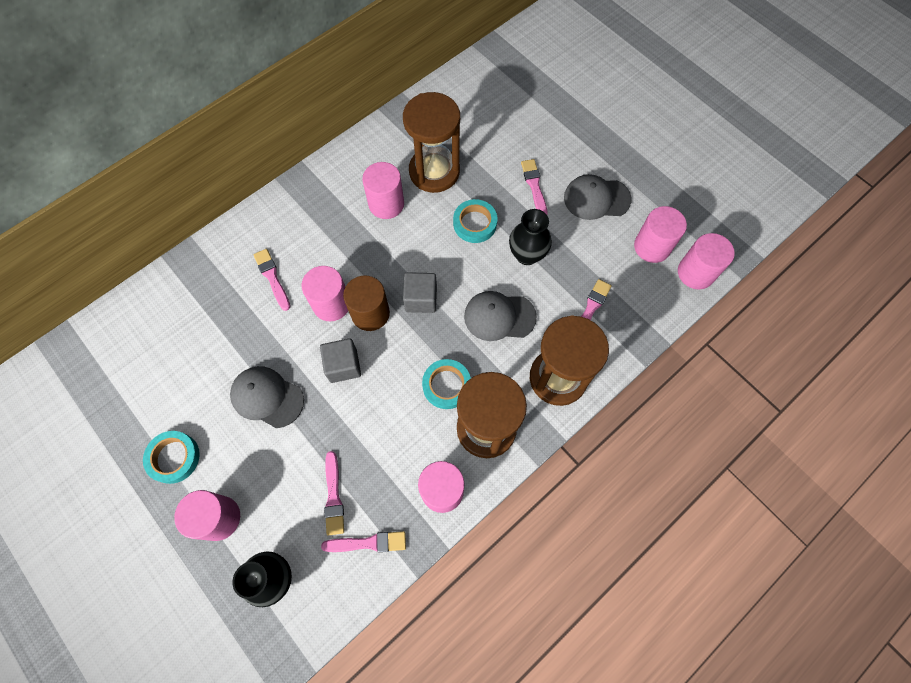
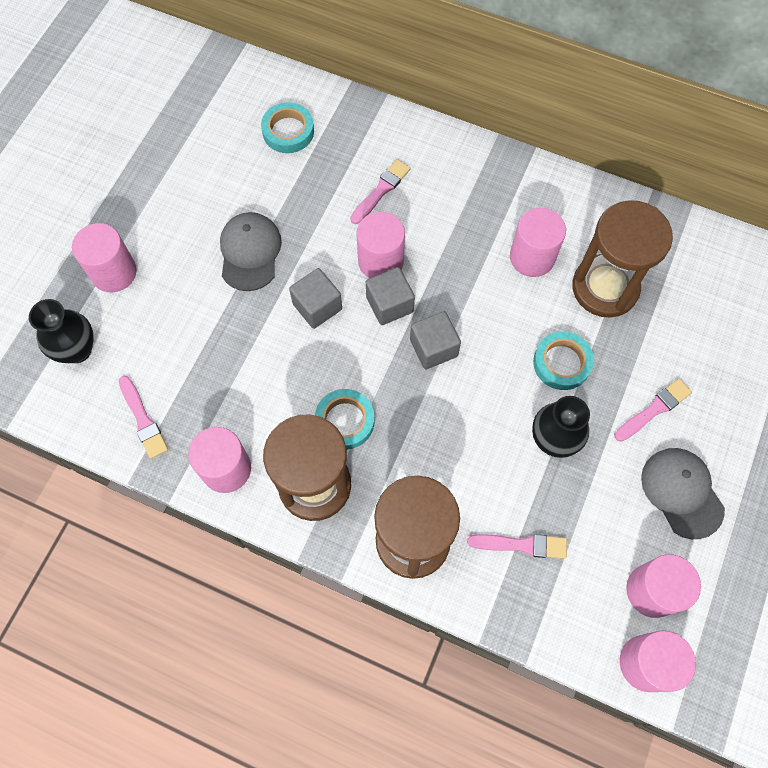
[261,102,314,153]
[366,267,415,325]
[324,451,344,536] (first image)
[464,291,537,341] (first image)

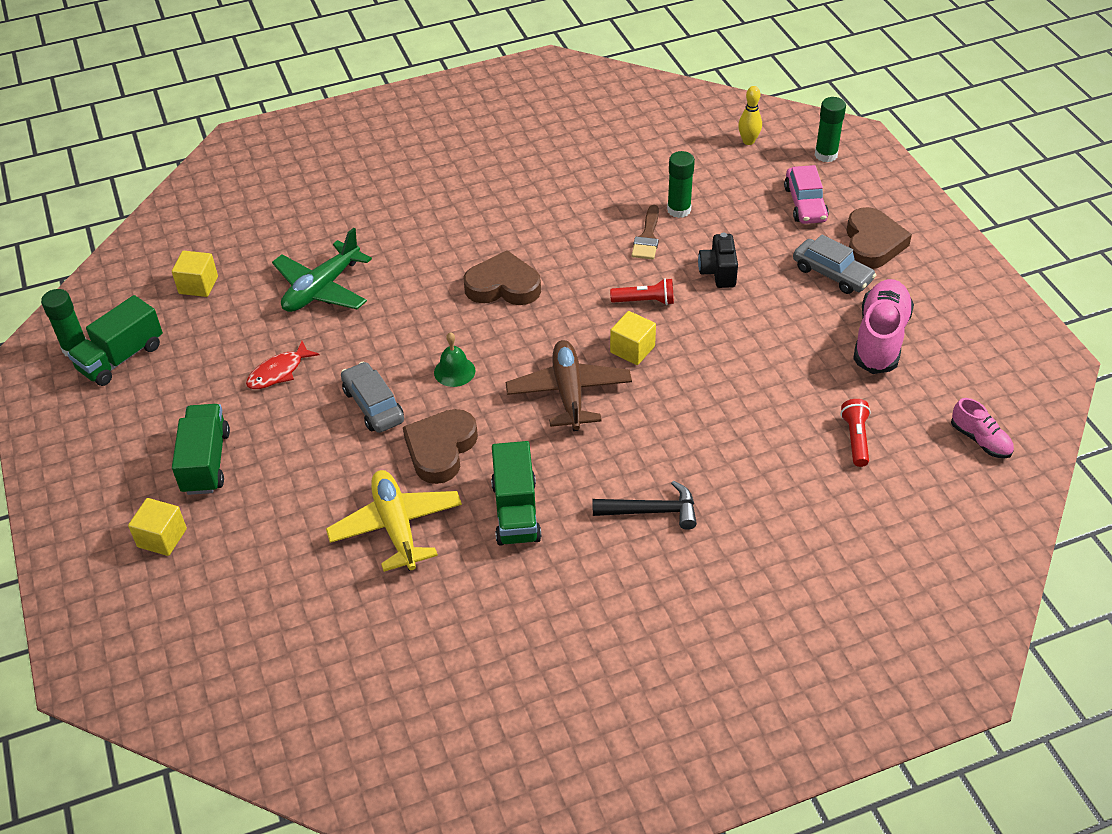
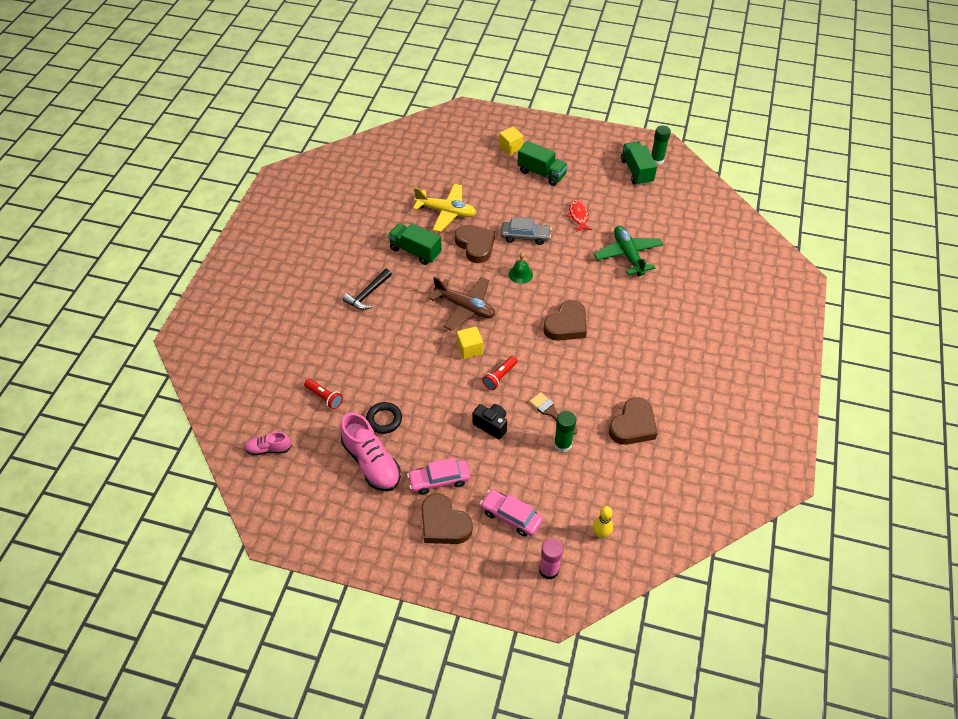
[366,402,402,434]
[407,458,470,495]
[539,538,563,580]
[609,397,658,445]
[172,251,218,297] (first image)

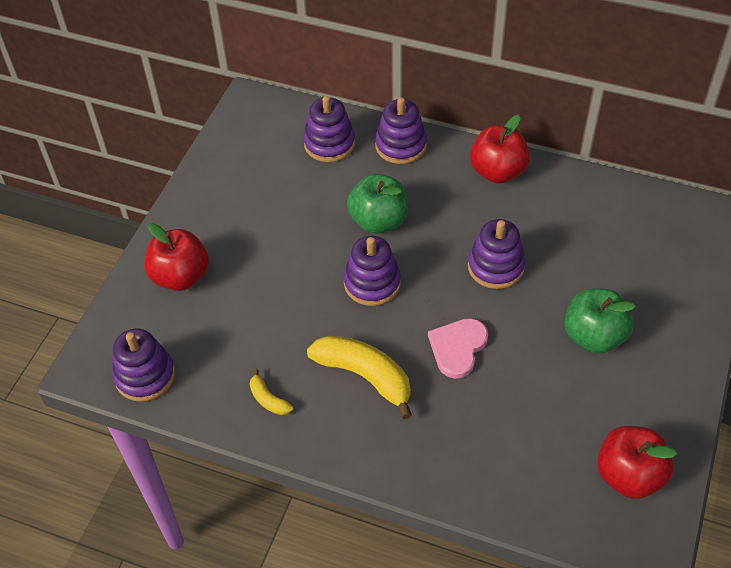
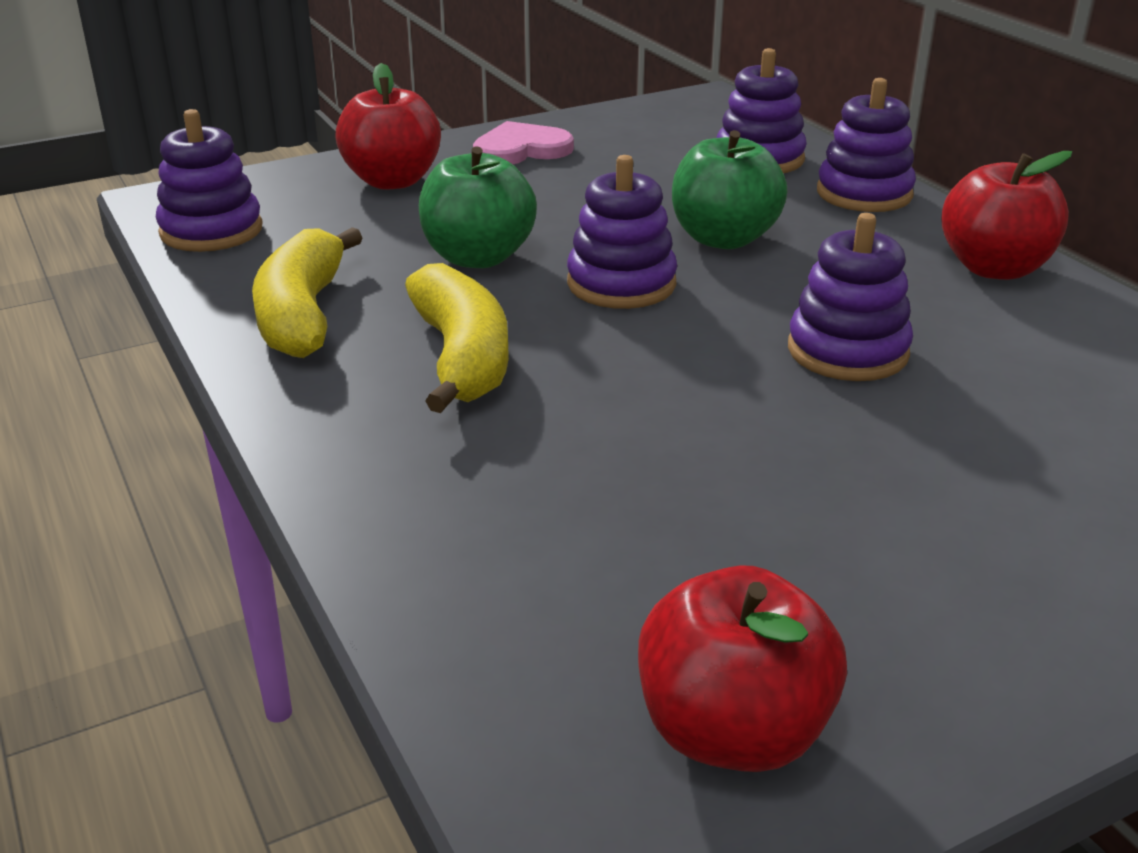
[252,227,362,358]
[419,146,537,268]
[473,121,574,164]

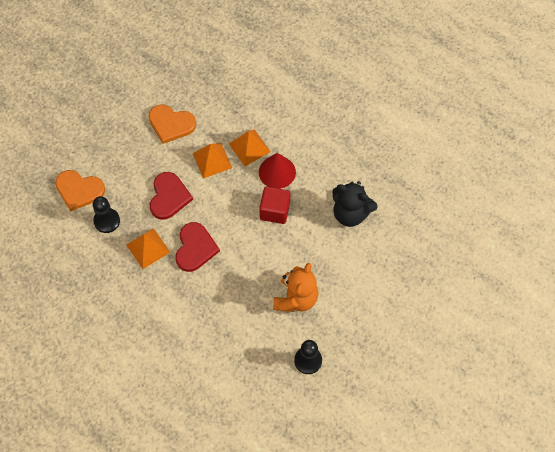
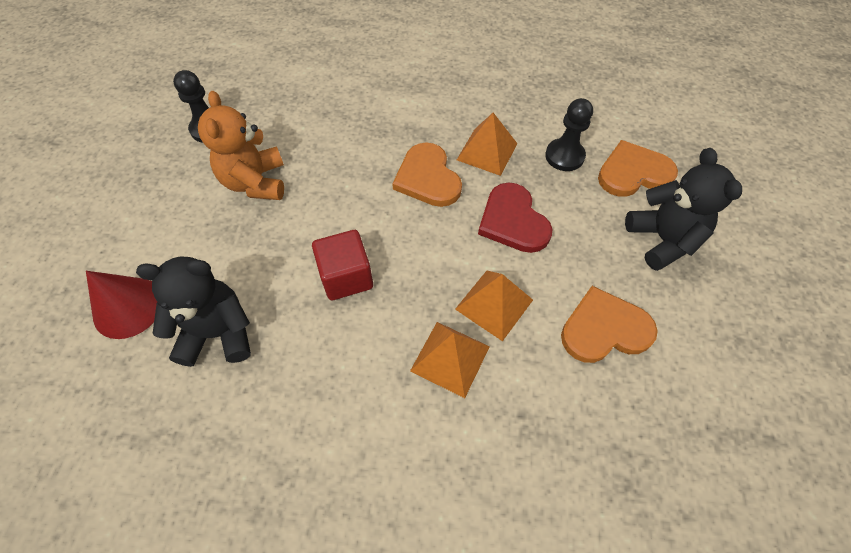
[86,271,157,339]
[392,142,462,207]
[625,148,742,271]

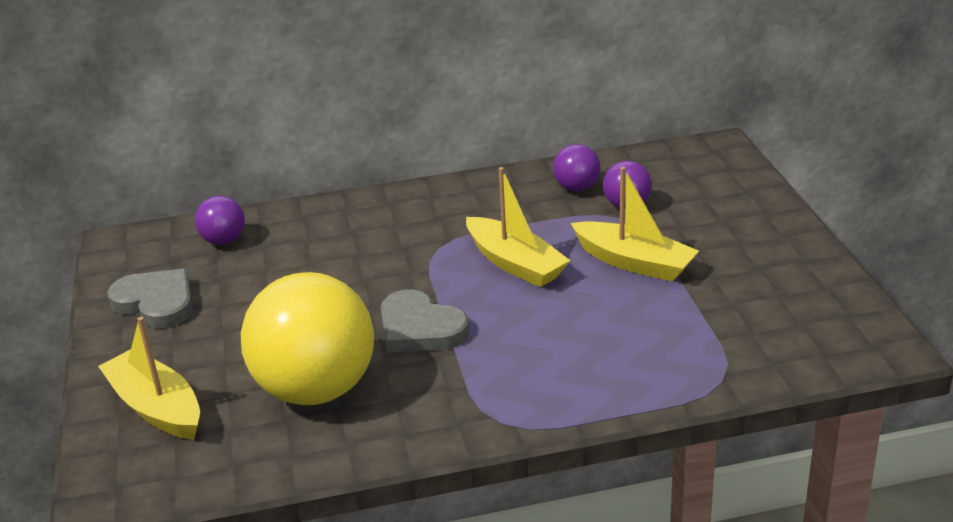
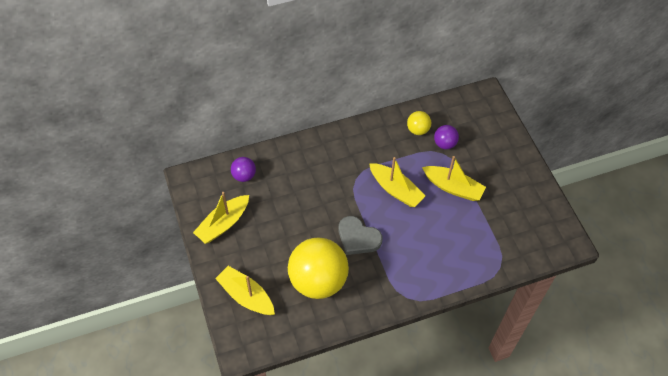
[193,192,249,244]
[407,111,431,135]

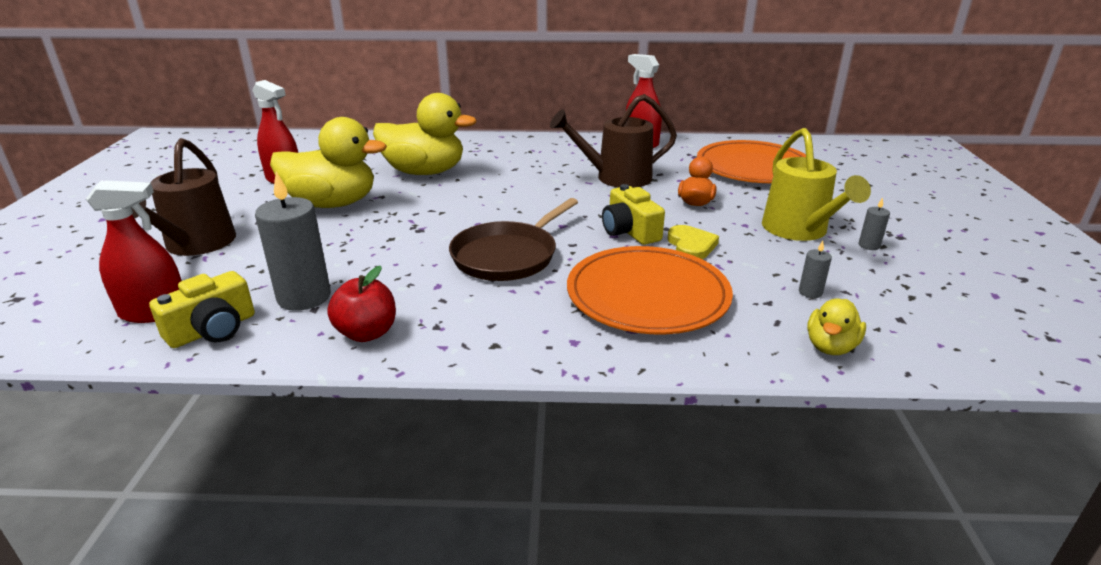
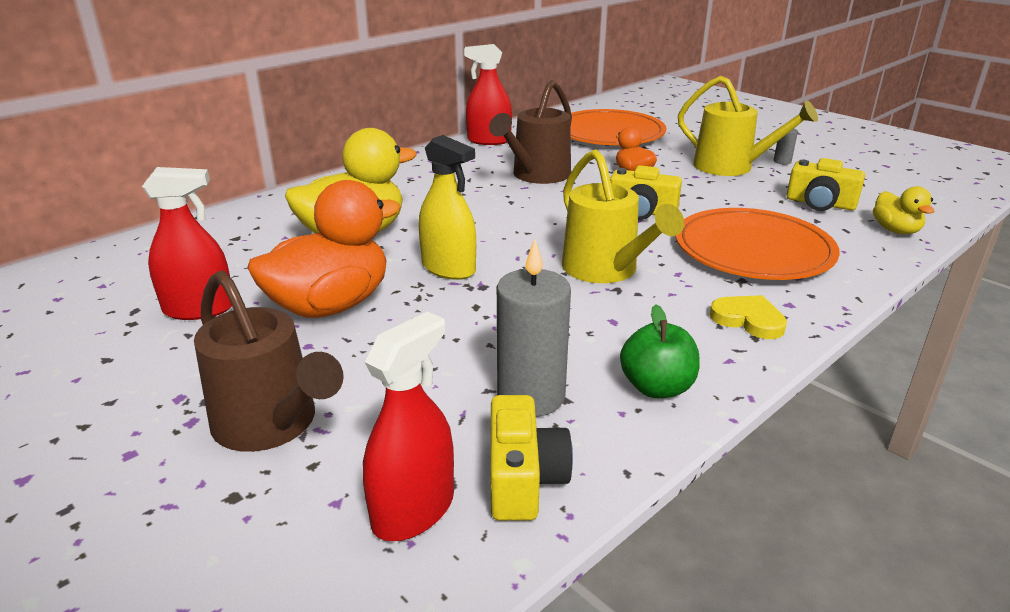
[247,180,401,318]
[419,135,476,280]
[562,149,684,283]
[620,304,700,398]
[710,295,787,339]
[787,158,865,211]

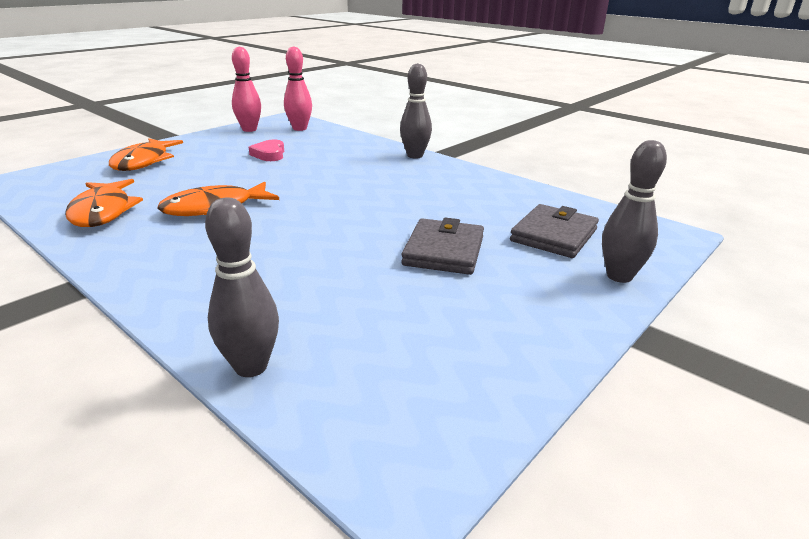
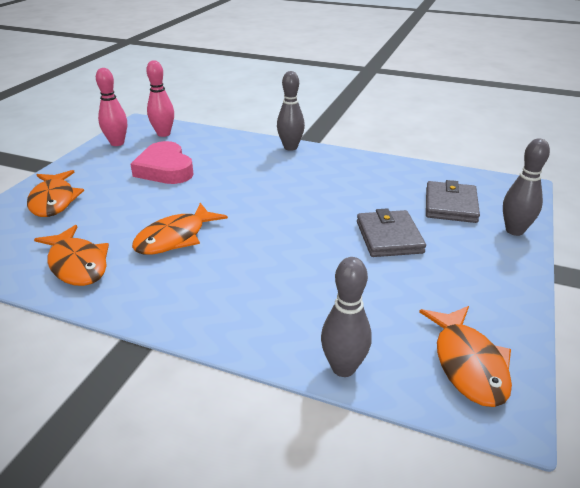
[130,141,194,184]
[419,306,512,407]

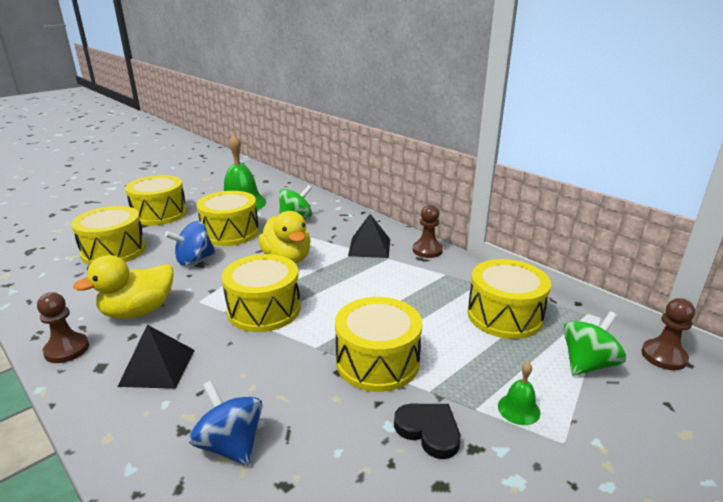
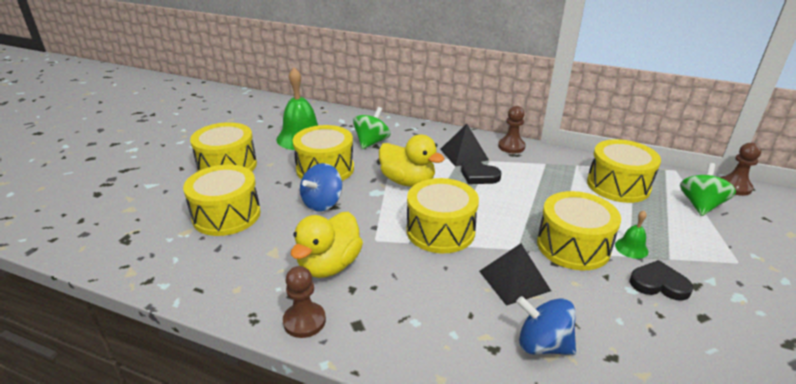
[461,159,501,184]
[479,244,551,306]
[615,211,648,259]

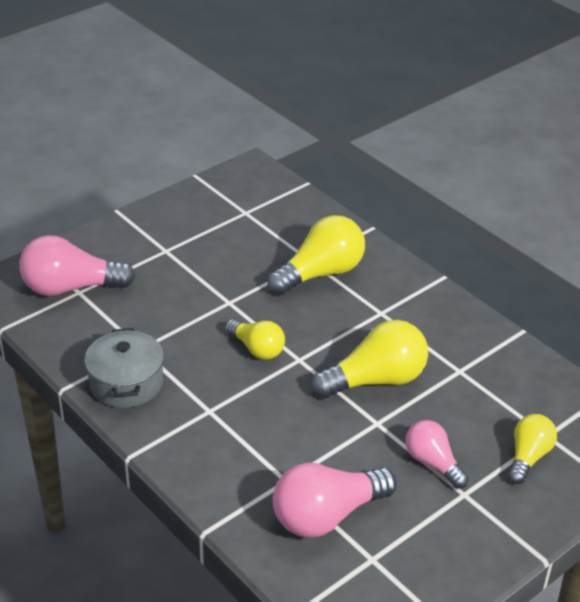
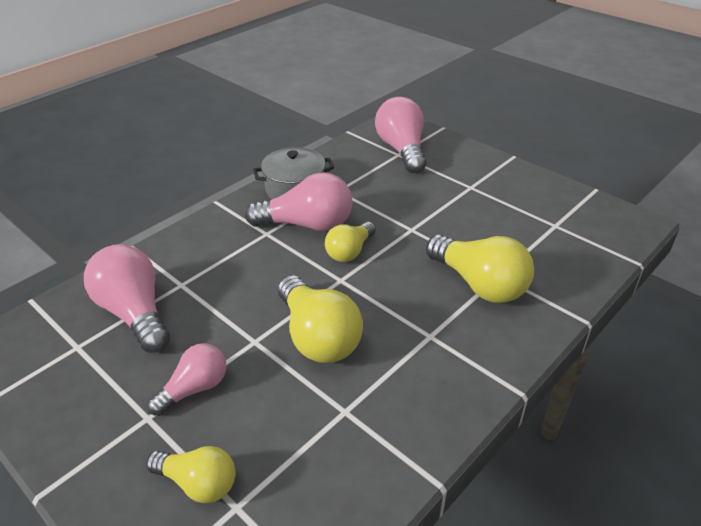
[245,172,353,231]

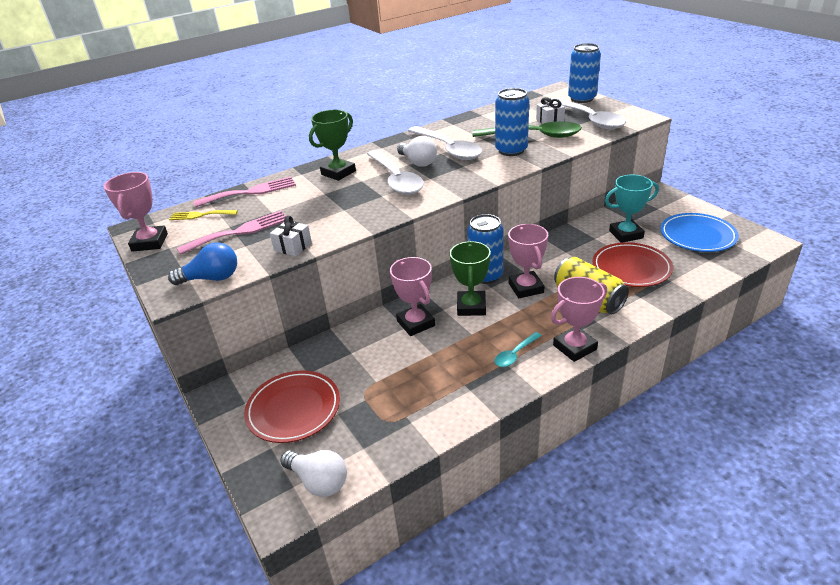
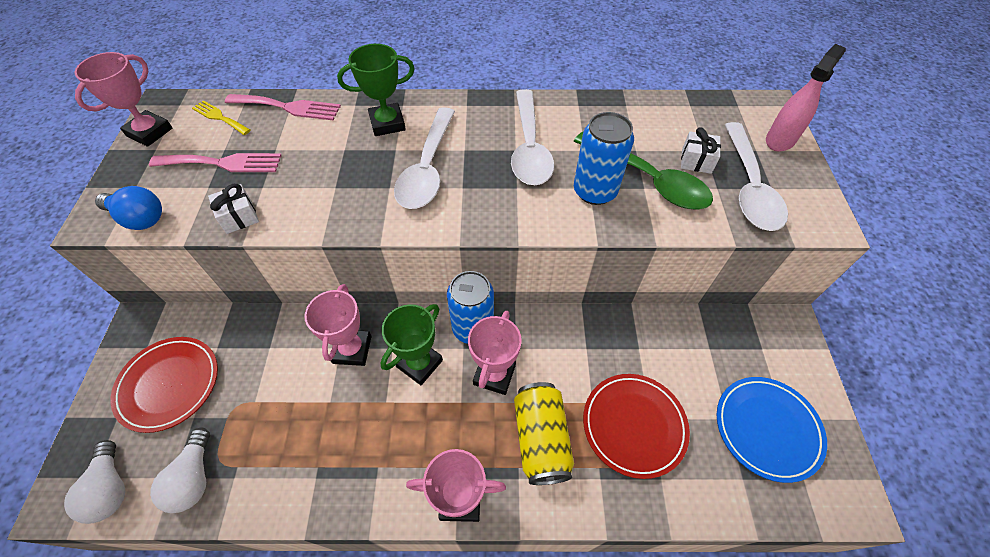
[150,428,210,513]
[766,44,846,152]
[495,332,542,367] (first image)
[605,175,659,243] (first image)

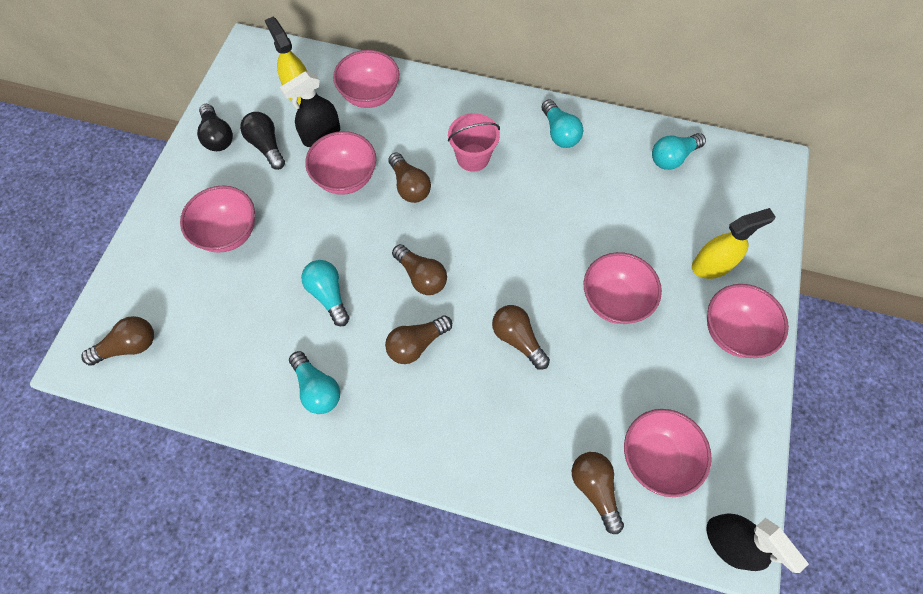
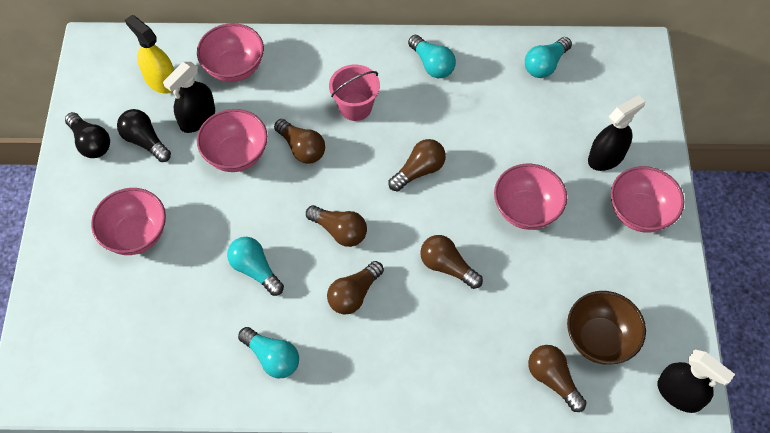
[389,139,446,191]
[567,291,646,365]
[588,95,645,171]

